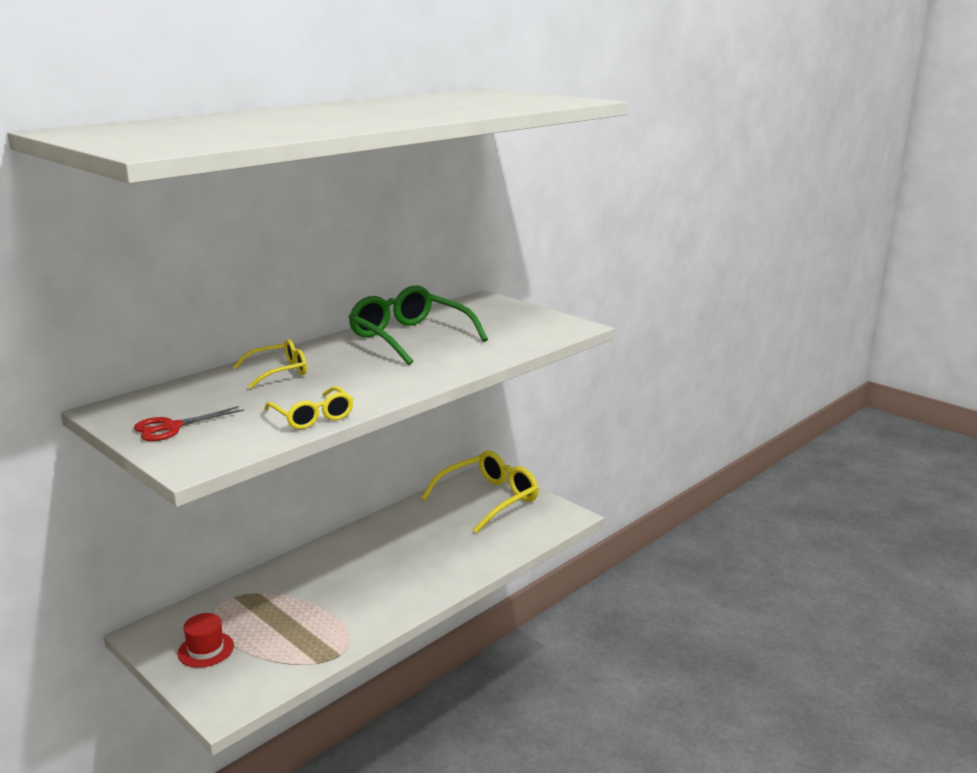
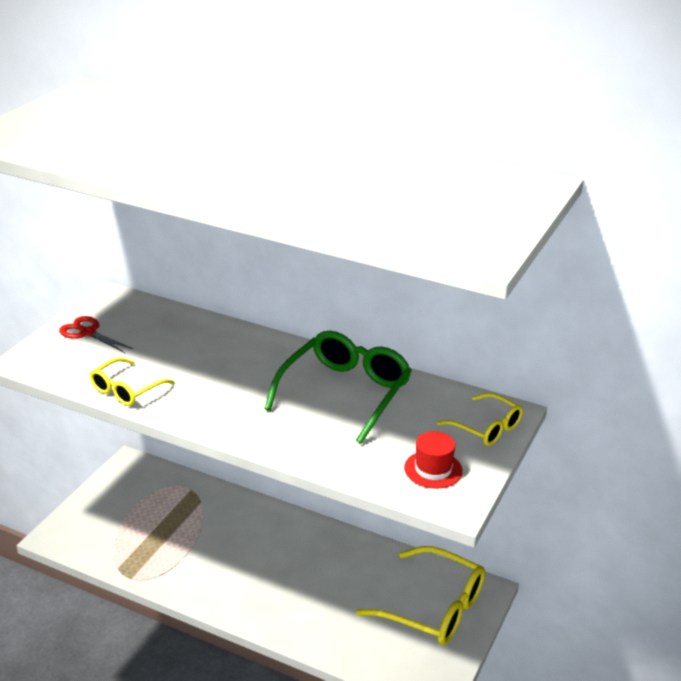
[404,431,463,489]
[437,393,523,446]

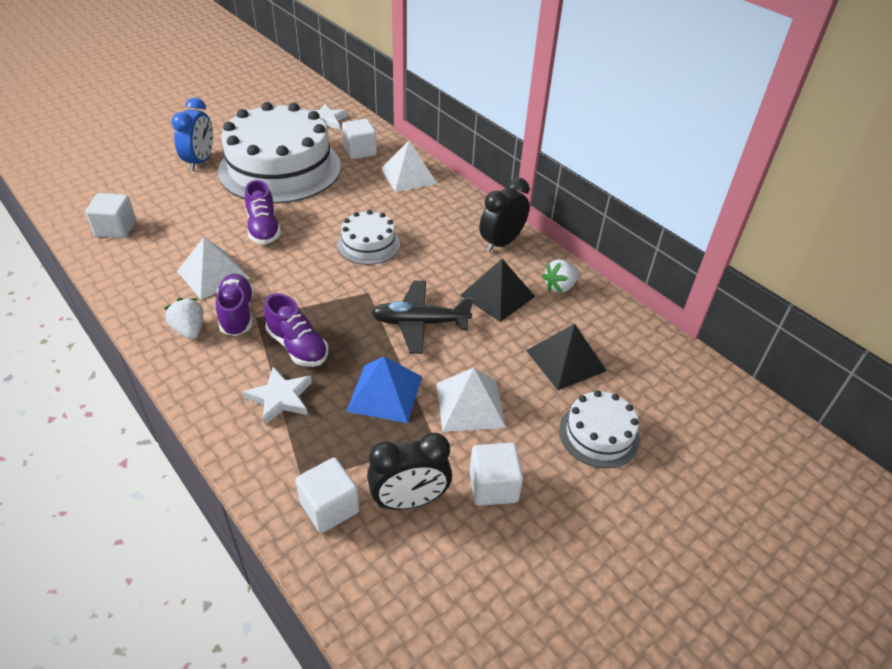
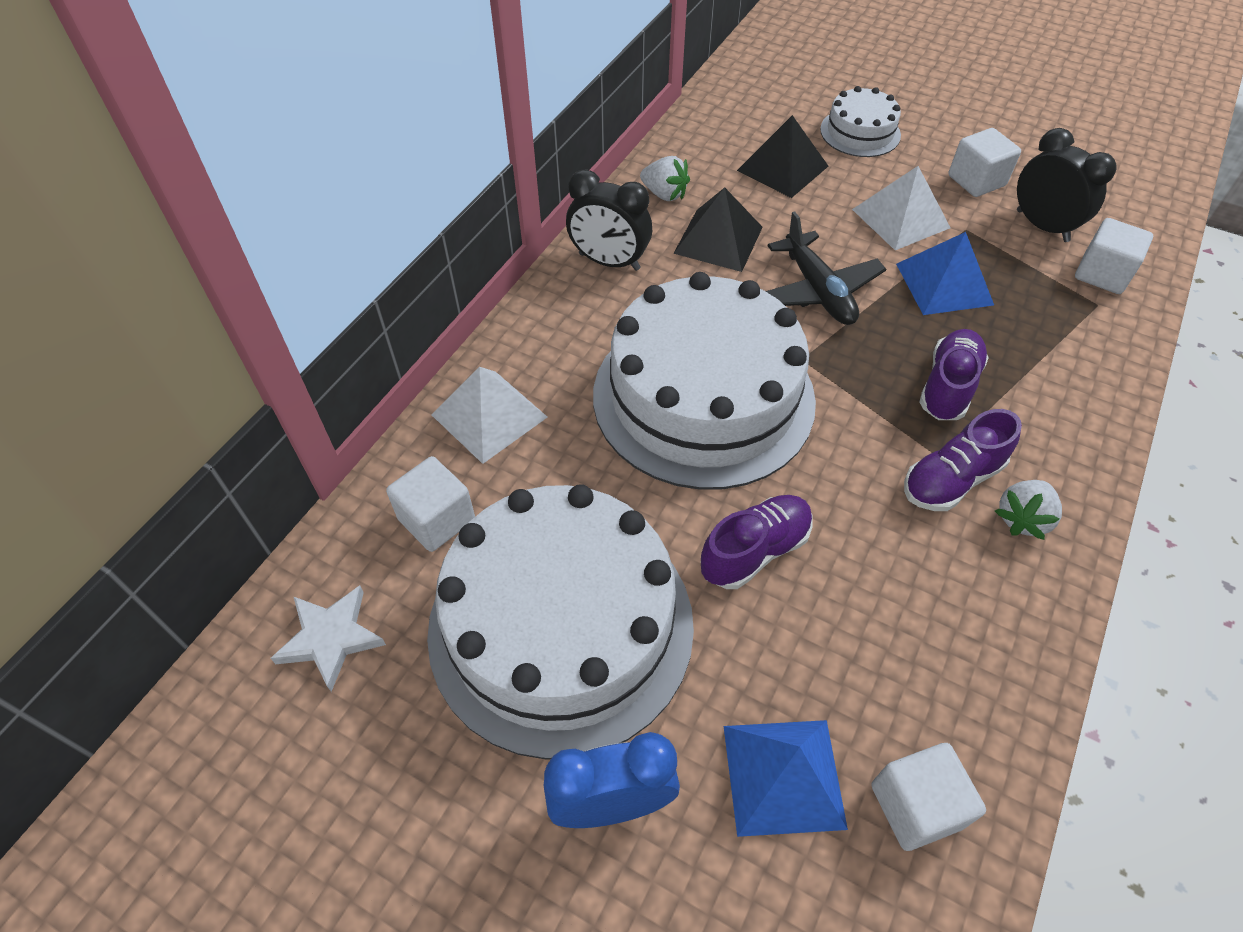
[593,272,816,490]
[724,720,848,837]
[177,237,250,300] (first image)
[243,367,312,425] (first image)

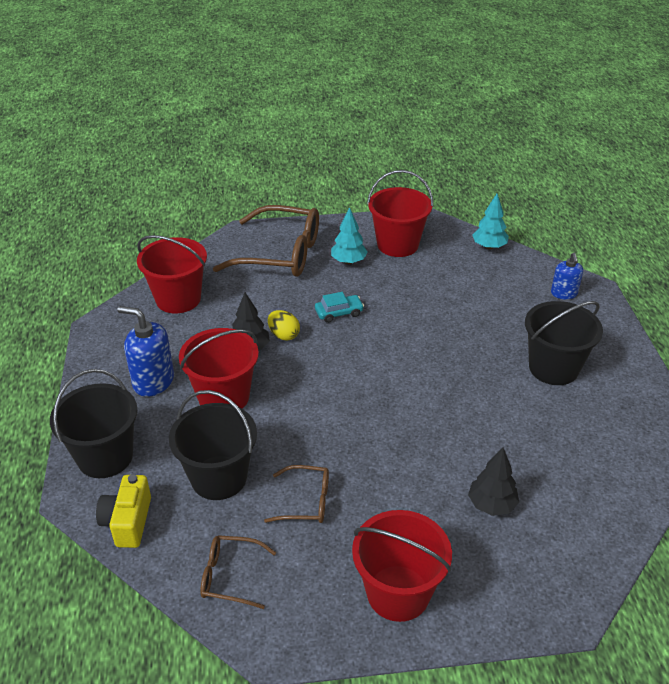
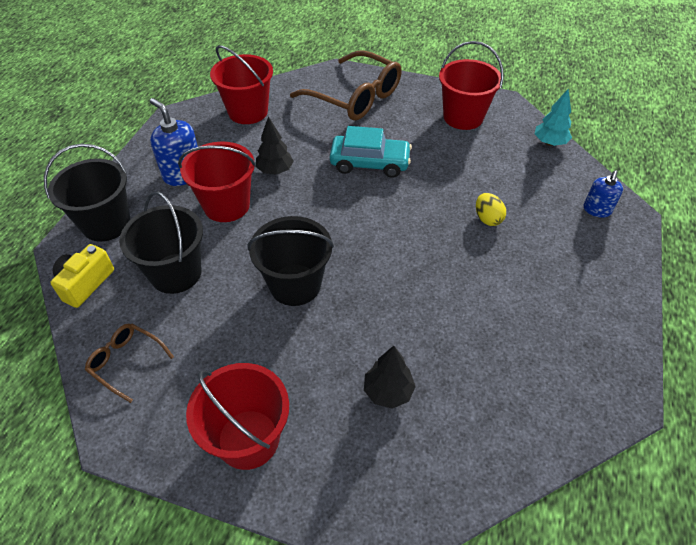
[248,216,334,306]
[330,126,412,178]
[476,193,506,226]
[264,465,329,523] (first image)
[331,207,368,264] (first image)

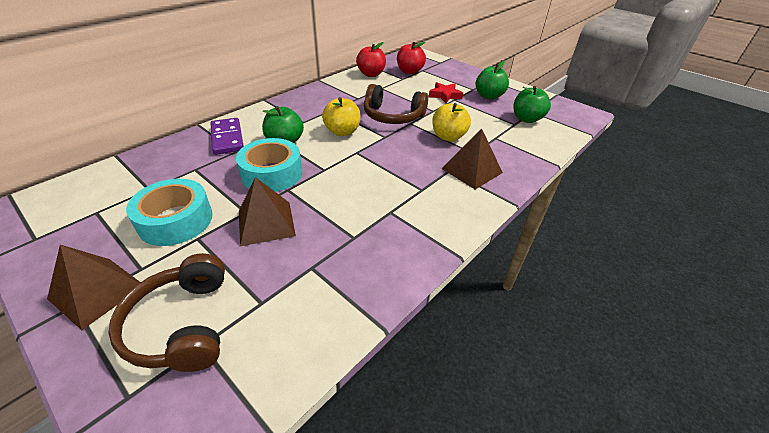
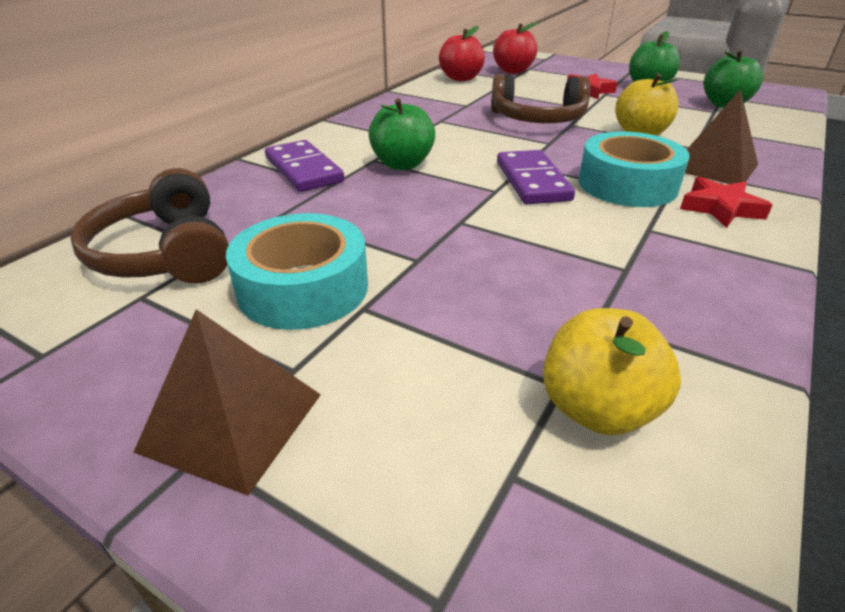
[70,168,229,284]
[497,150,575,204]
[543,308,681,435]
[579,131,690,207]
[680,177,772,228]
[239,177,296,246] (first image)

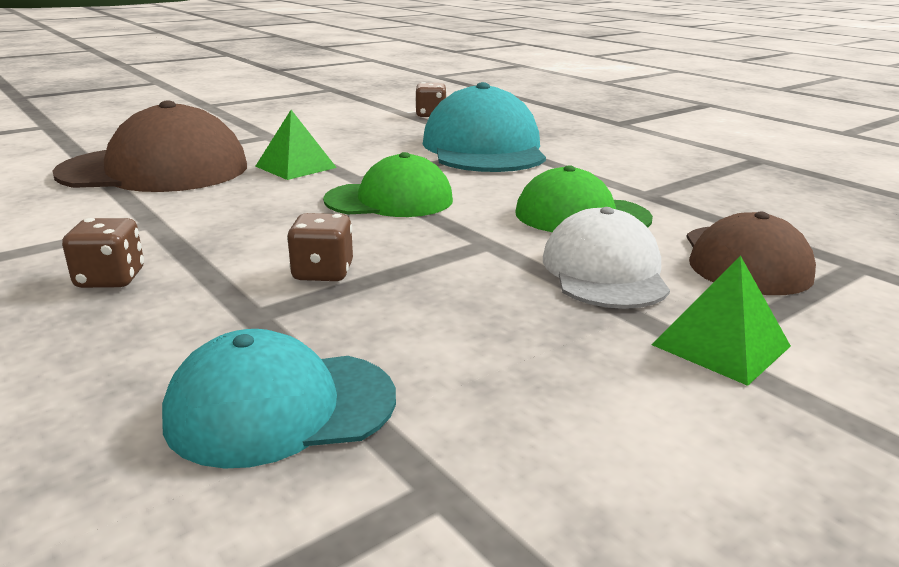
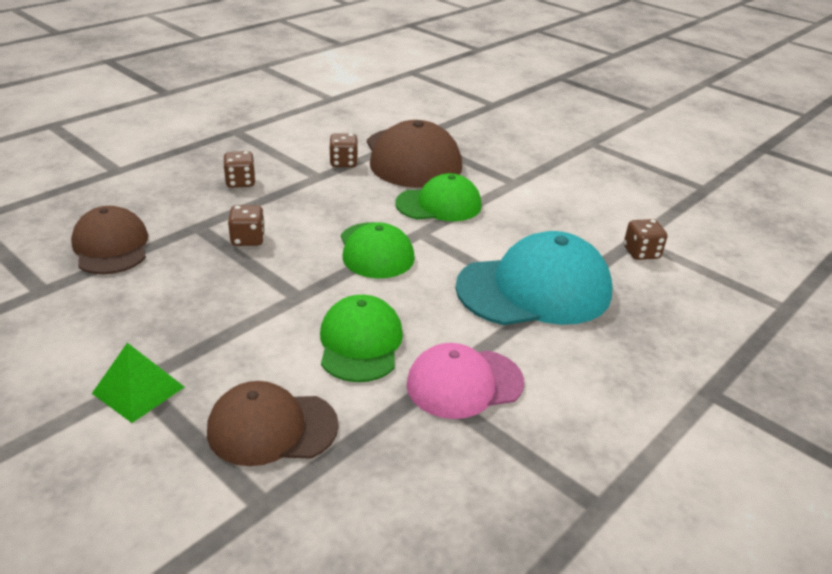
[71,206,148,274]
[329,133,358,167]
[395,173,482,221]
[406,343,524,419]
[543,207,670,309] (first image)

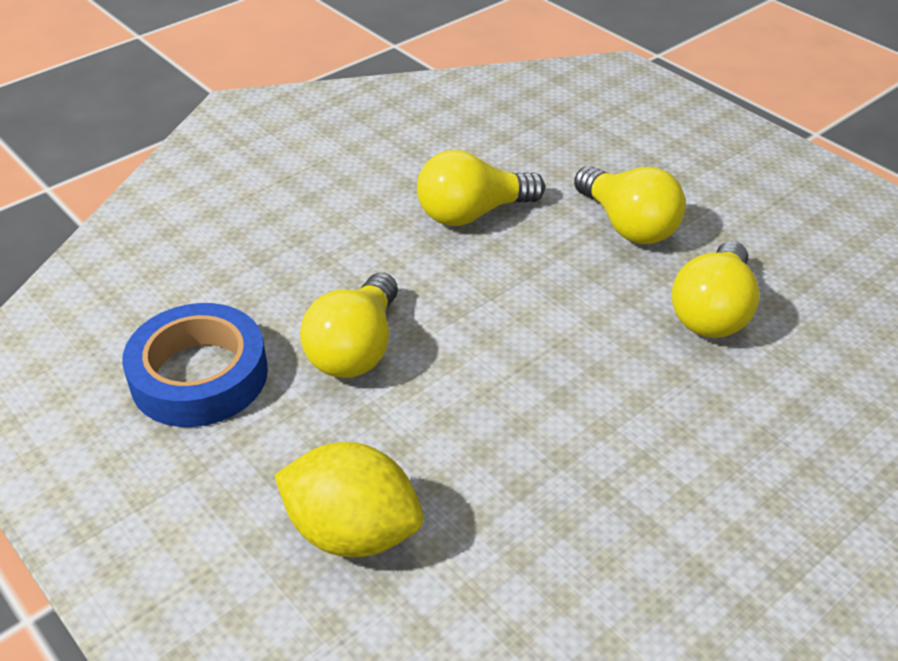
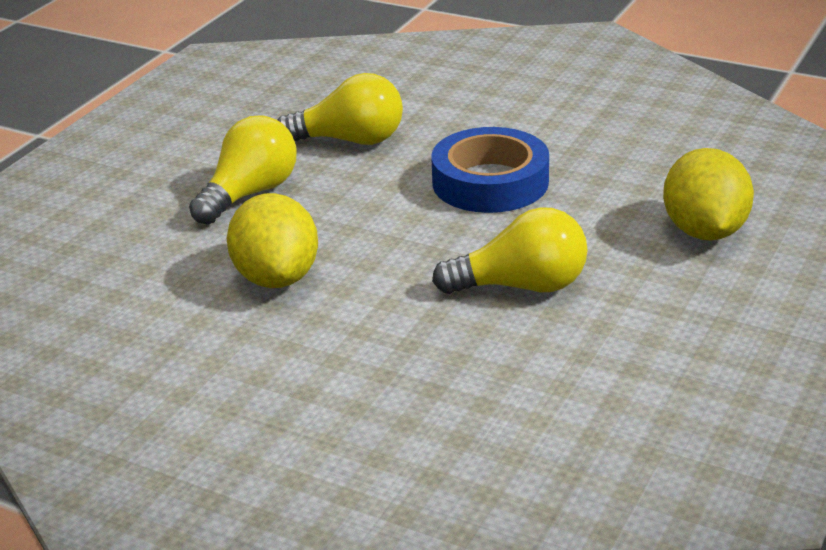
[227,193,318,288]
[431,127,549,213]

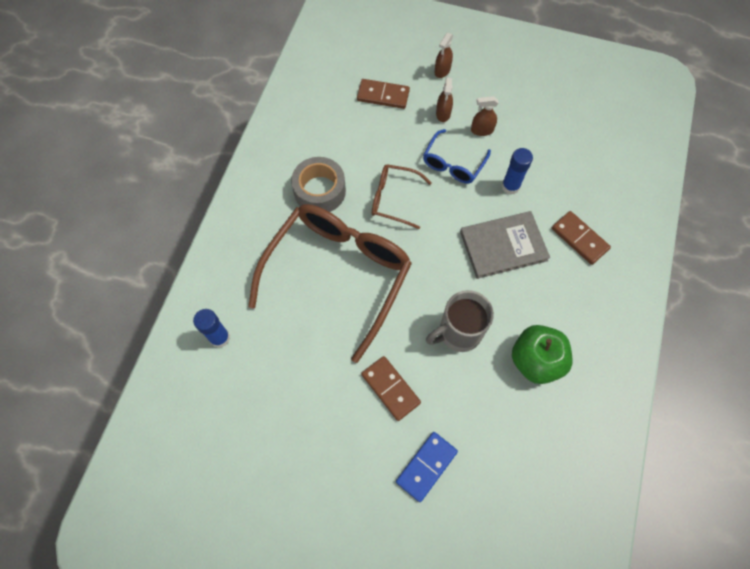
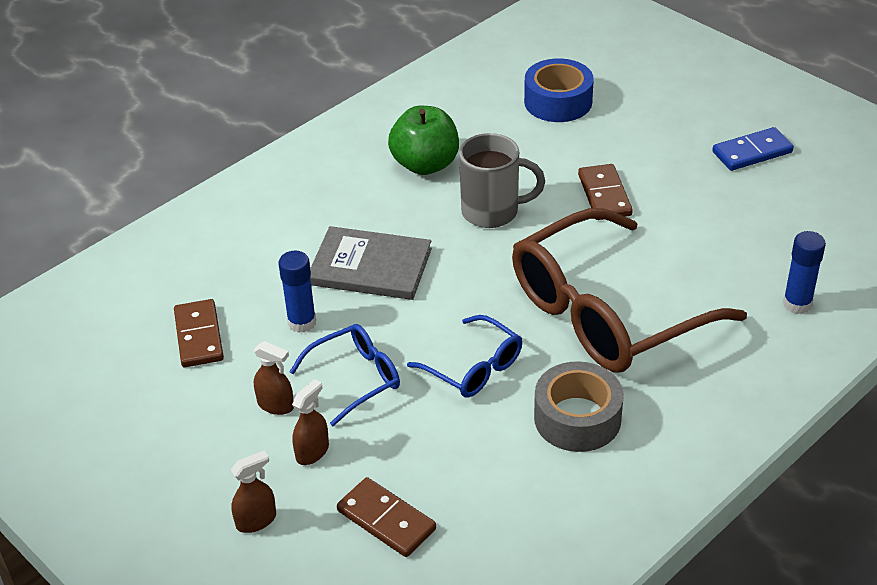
[174,299,224,367]
[407,315,522,398]
[524,58,594,122]
[712,127,794,171]

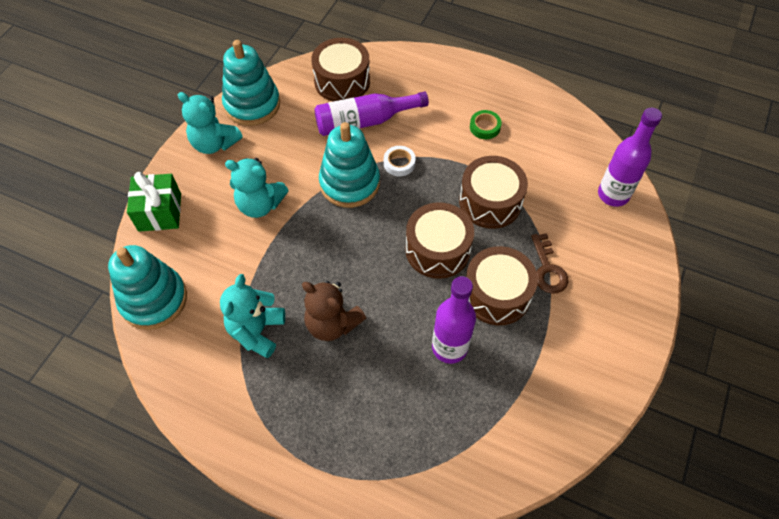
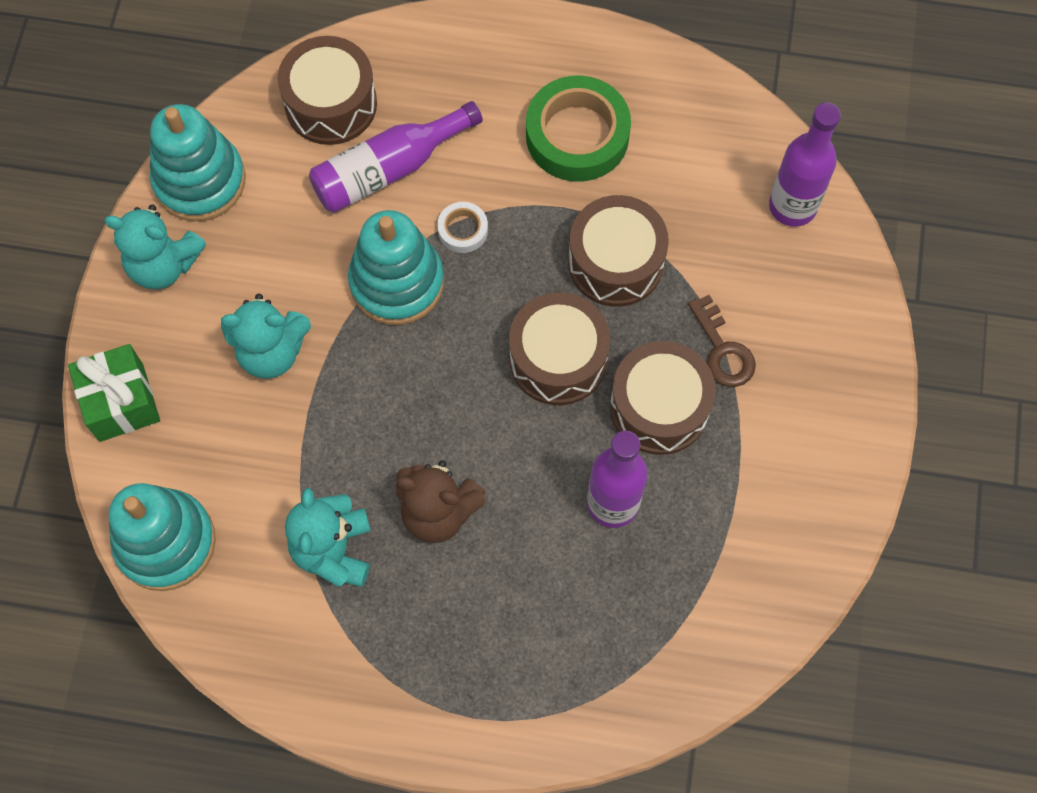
[526,75,631,182]

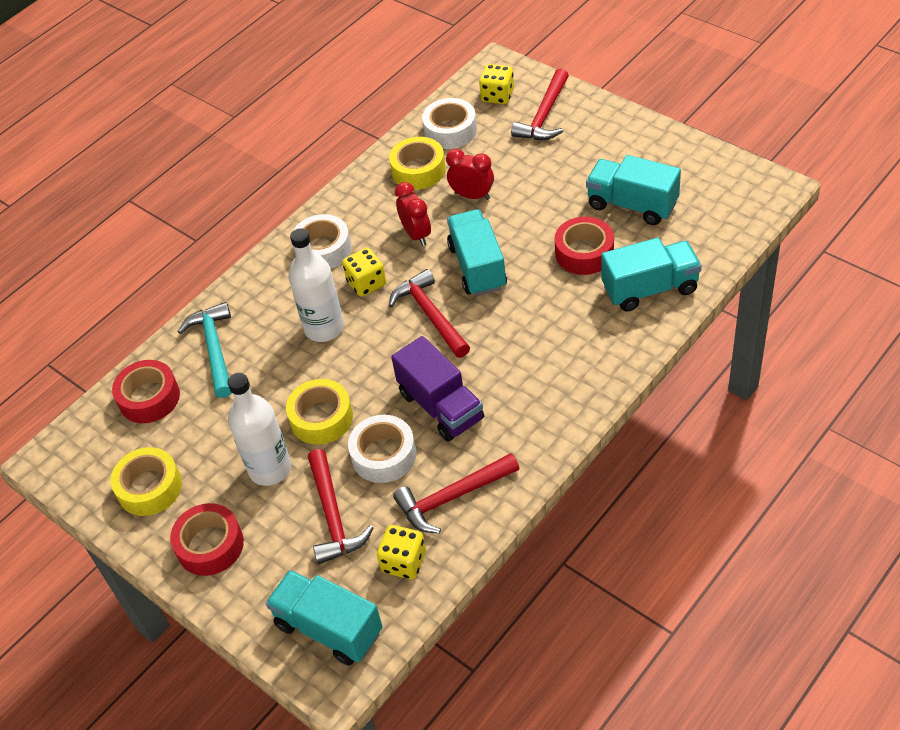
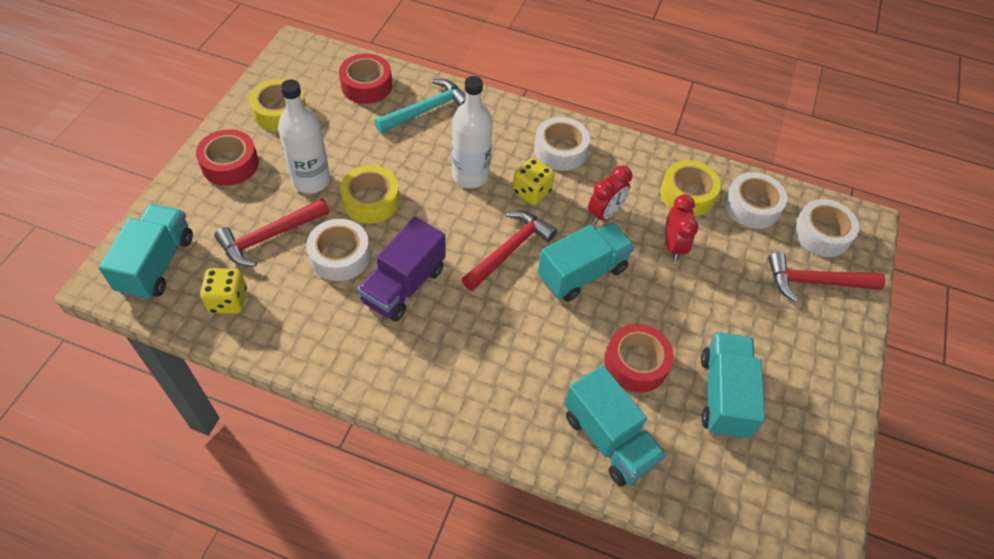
[793,199,859,257]
[393,453,520,533] (first image)

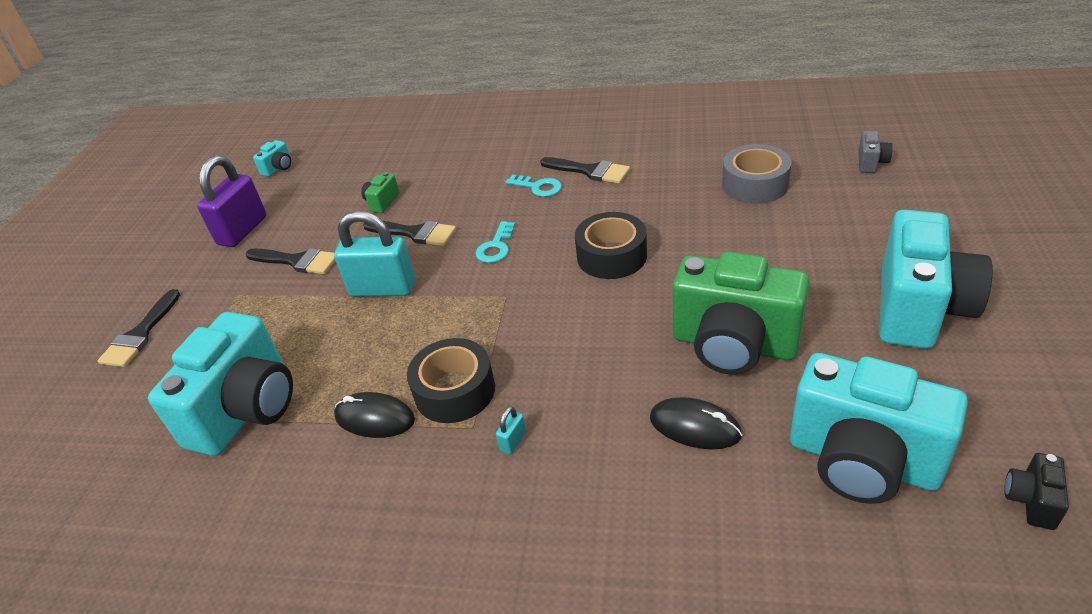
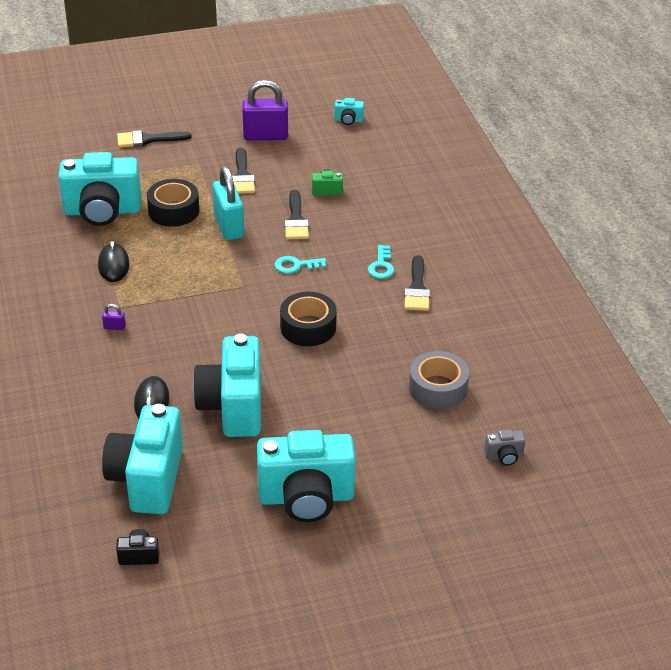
[102,304,126,330]
[147,179,199,227]
[193,334,261,437]

